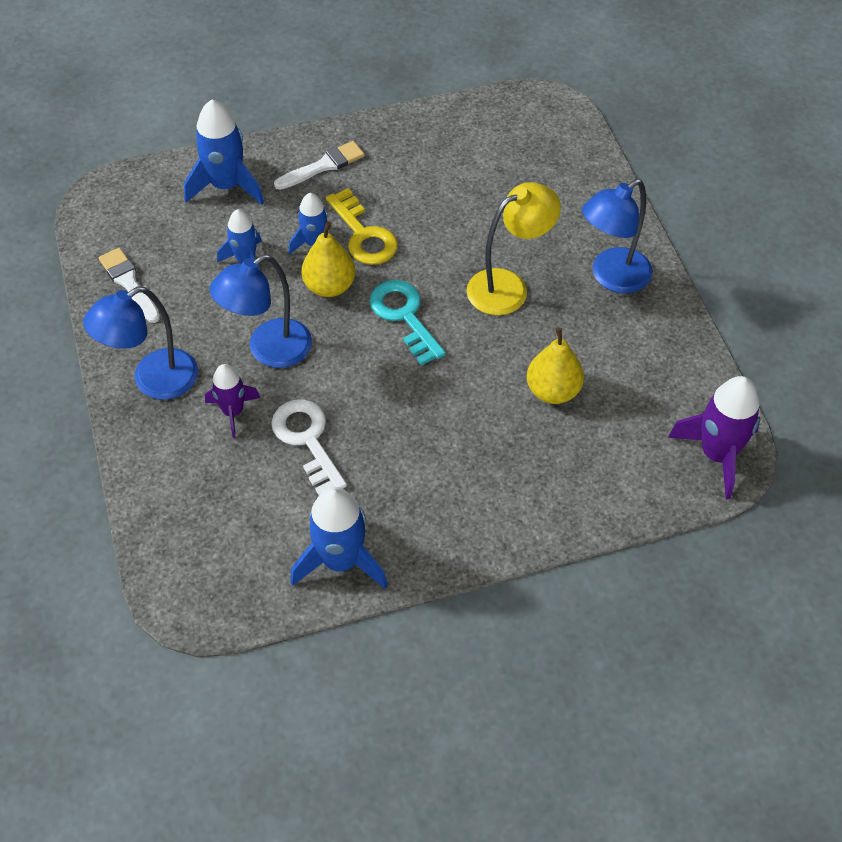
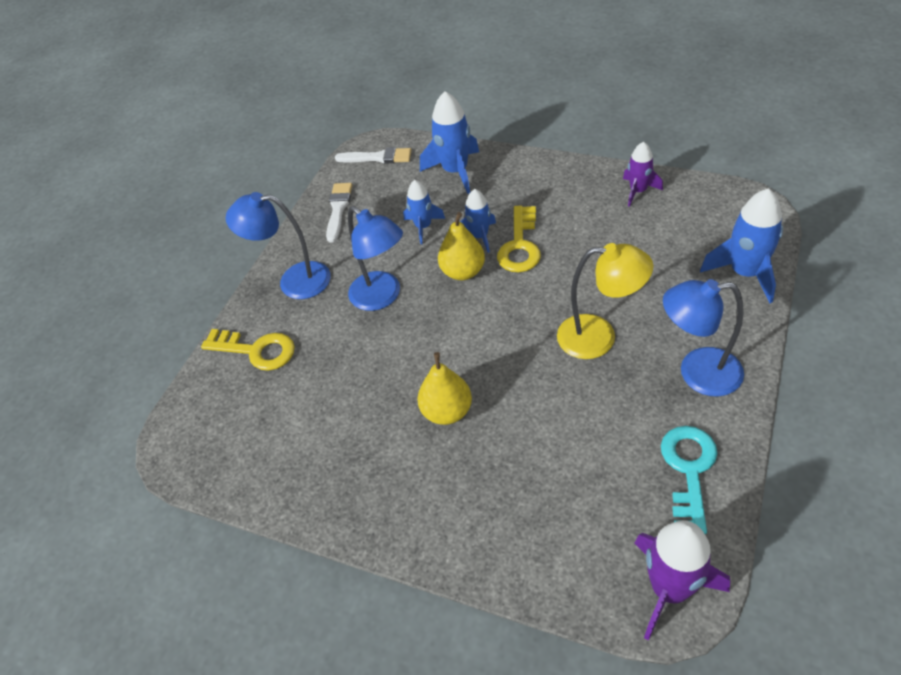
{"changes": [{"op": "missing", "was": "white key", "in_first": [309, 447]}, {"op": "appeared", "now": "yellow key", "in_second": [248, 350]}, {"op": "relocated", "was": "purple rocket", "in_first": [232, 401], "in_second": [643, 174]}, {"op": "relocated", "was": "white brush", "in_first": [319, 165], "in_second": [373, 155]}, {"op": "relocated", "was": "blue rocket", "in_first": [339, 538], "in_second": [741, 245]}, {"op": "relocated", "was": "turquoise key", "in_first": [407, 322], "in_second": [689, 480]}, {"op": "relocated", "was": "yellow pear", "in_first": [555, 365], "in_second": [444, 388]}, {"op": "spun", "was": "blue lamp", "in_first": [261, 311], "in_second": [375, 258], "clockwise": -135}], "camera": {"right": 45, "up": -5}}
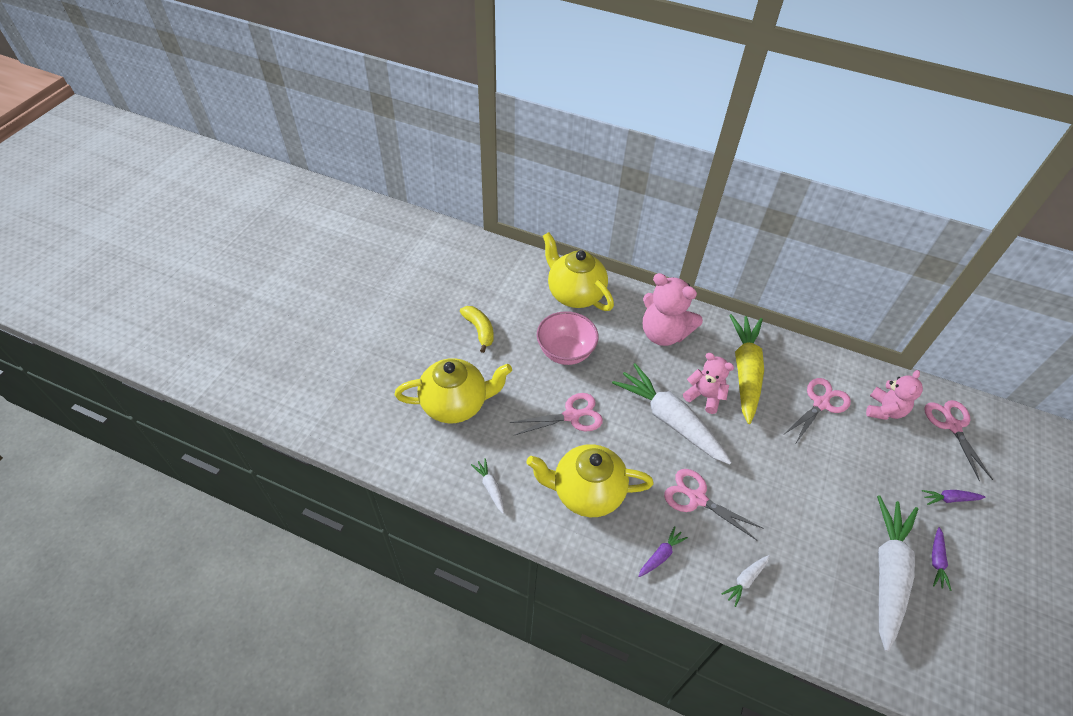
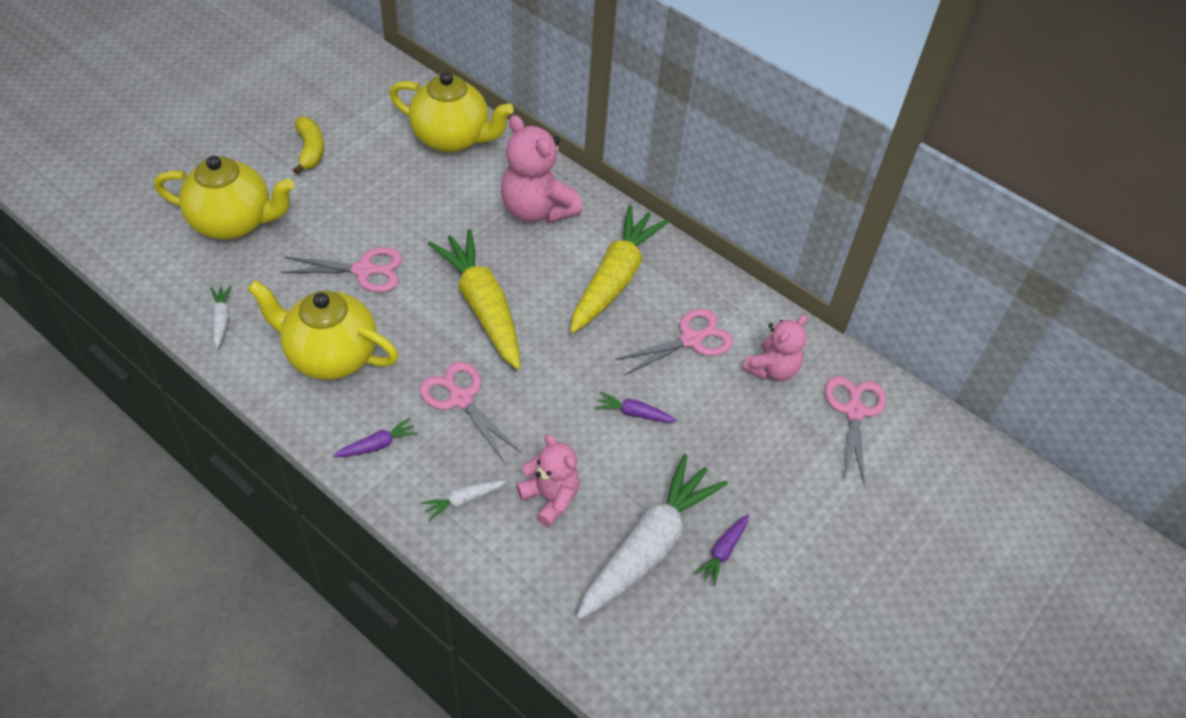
{"changes": [{"op": "missing", "was": "pink bowl", "in_first": [568, 338]}, {"op": "relocated", "was": "pink teddy bear", "in_first": [708, 383], "in_second": [548, 480]}, {"op": "relocated", "was": "purple carrot", "in_first": [954, 497], "in_second": [636, 407]}, {"op": "colour", "was": "white carrot", "now": "yellow carrot", "in_first": [672, 414], "in_second": [474, 299]}, {"op": "spun", "was": "yellow teapot", "in_first": [578, 271], "in_second": [451, 112], "clockwise": 135}], "camera": {"right": 15, "up": 0}}
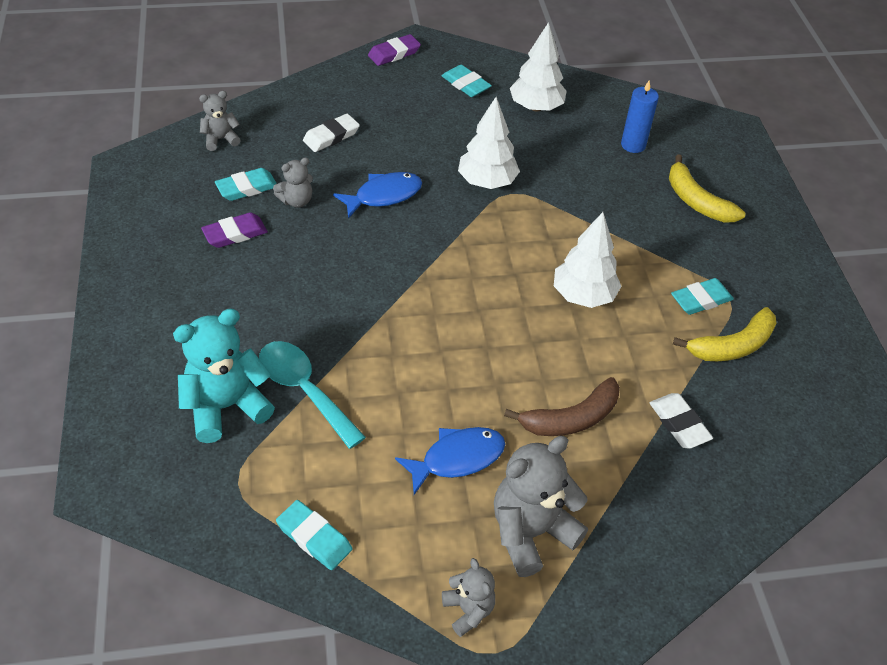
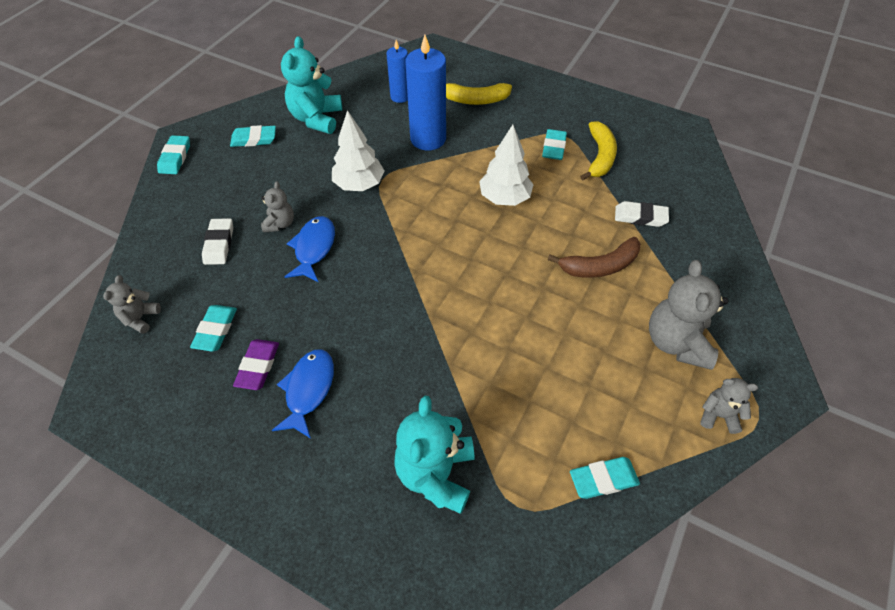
{"changes": [{"op": "missing", "was": "turquoise spoon", "in_first": [312, 395]}, {"op": "appeared", "now": "blue candle", "in_second": [425, 93]}, {"op": "relocated", "was": "grey teddy bear", "in_first": [293, 182], "in_second": [277, 206]}, {"op": "relocated", "was": "blue fish", "in_first": [450, 461], "in_second": [303, 394]}, {"op": "exchanged", "was": "white tree", "now": "turquoise teddy bear", "in_first": [538, 67], "in_second": [311, 85]}, {"op": "colour", "was": "purple eraser", "now": "turquoise eraser", "in_first": [394, 50], "in_second": [173, 154]}, {"op": "spun", "was": "brown banana", "in_first": [562, 406], "in_second": [594, 257], "clockwise": 60}], "camera": {"right": -50, "up": 5}}
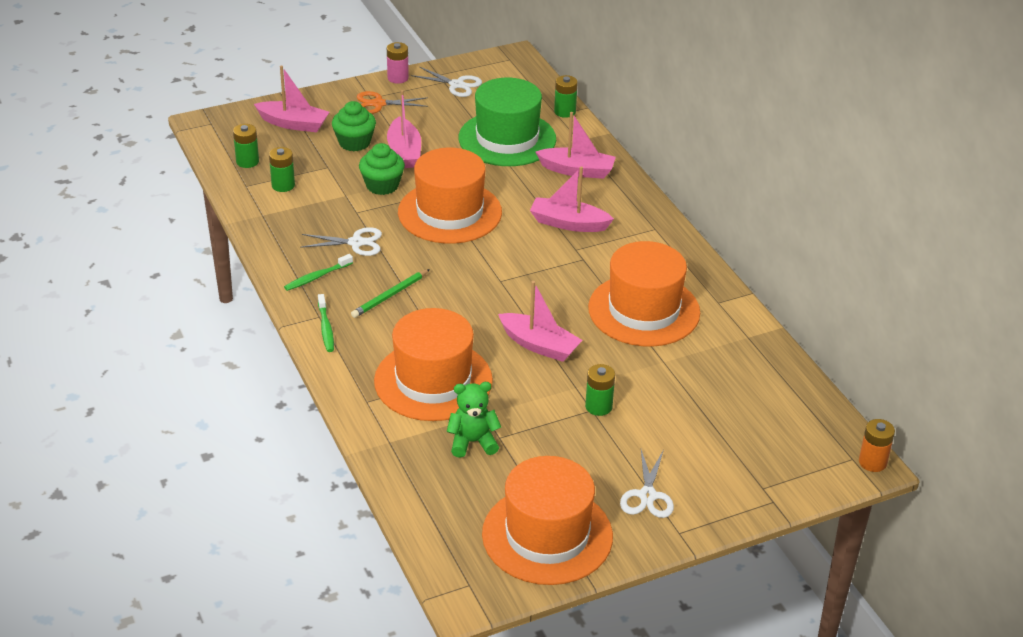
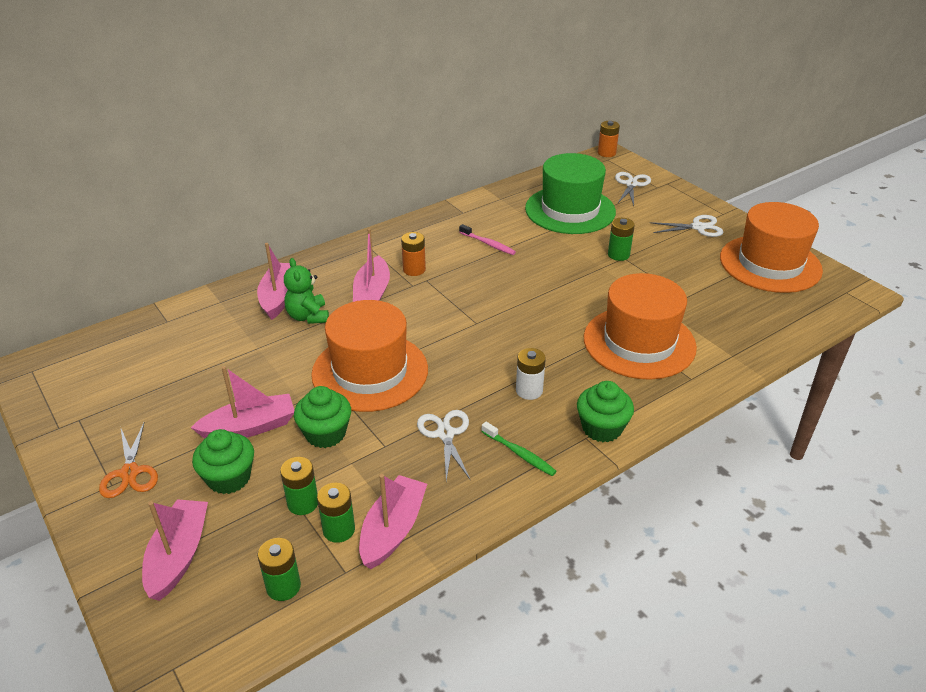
{"changes": [{"op": "missing", "was": "pink battery", "in_first": [398, 63]}, {"op": "appeared", "now": "orange battery", "in_second": [413, 254]}, {"op": "relocated", "was": "white scissors", "in_first": [446, 82], "in_second": [633, 189]}, {"op": "relocated", "was": "green teddy bear", "in_first": [474, 420], "in_second": [306, 291]}, {"op": "relocated", "was": "green hat", "in_first": [507, 122], "in_second": [570, 193]}, {"op": "relocated", "was": "pink boat", "in_first": [540, 321], "in_second": [393, 521]}, {"op": "relocated", "was": "green battery", "in_first": [566, 96], "in_second": [299, 486]}, {"op": "exchanged", "was": "green toothbrush", "now": "green cupcake", "in_first": [326, 323], "in_second": [605, 411]}, {"op": "exchanged", "was": "green pencil", "now": "white battery", "in_first": [390, 293], "in_second": [531, 374]}, {"op": "exchanged", "was": "orange hat", "now": "pink toothbrush", "in_first": [644, 294], "in_second": [487, 239]}], "camera": {"right": -100, "up": 0}}
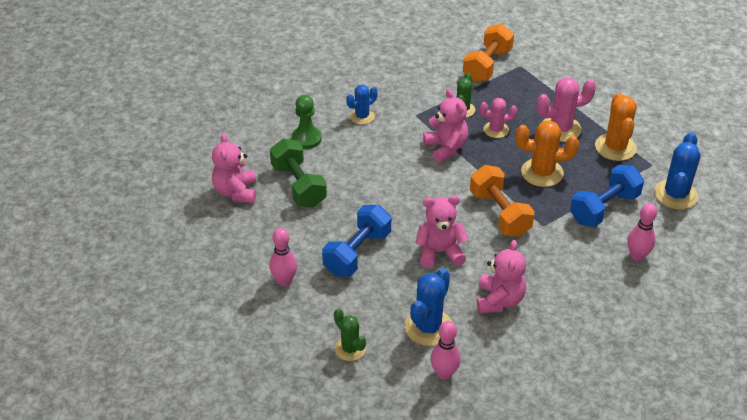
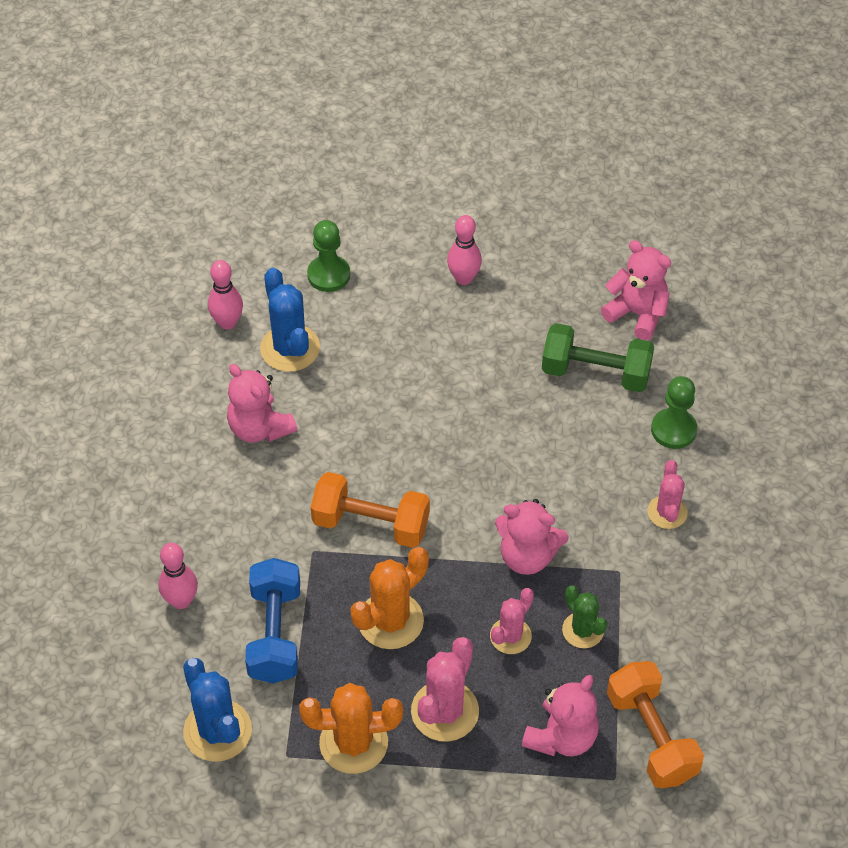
{"changes": [{"op": "missing", "was": "blue dumbbell", "in_first": [356, 240]}, {"op": "relocated", "was": "pink teddy bear", "in_first": [441, 232], "in_second": [560, 716]}, {"op": "exchanged", "was": "green cactus", "now": "green pawn", "in_first": [350, 335], "in_second": [328, 256]}, {"op": "colour", "was": "blue cactus", "now": "pink cactus", "in_first": [361, 105], "in_second": [667, 494]}, {"op": "spun", "was": "orange cactus", "in_first": [616, 127], "in_second": [351, 728], "clockwise": -45}], "camera": {"right": 130, "up": 10}}
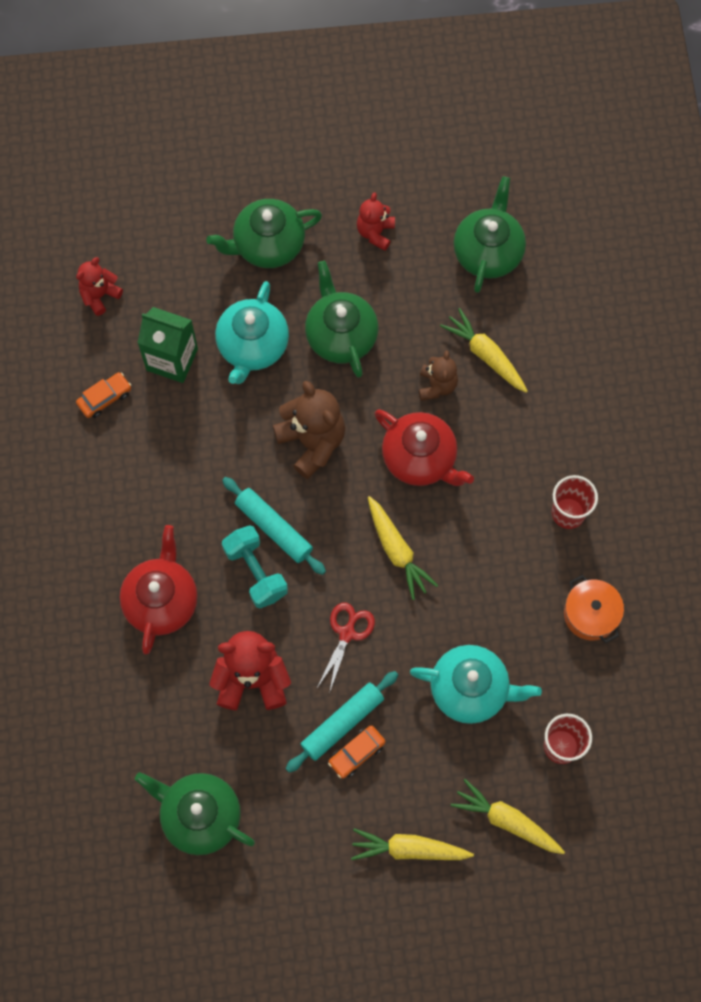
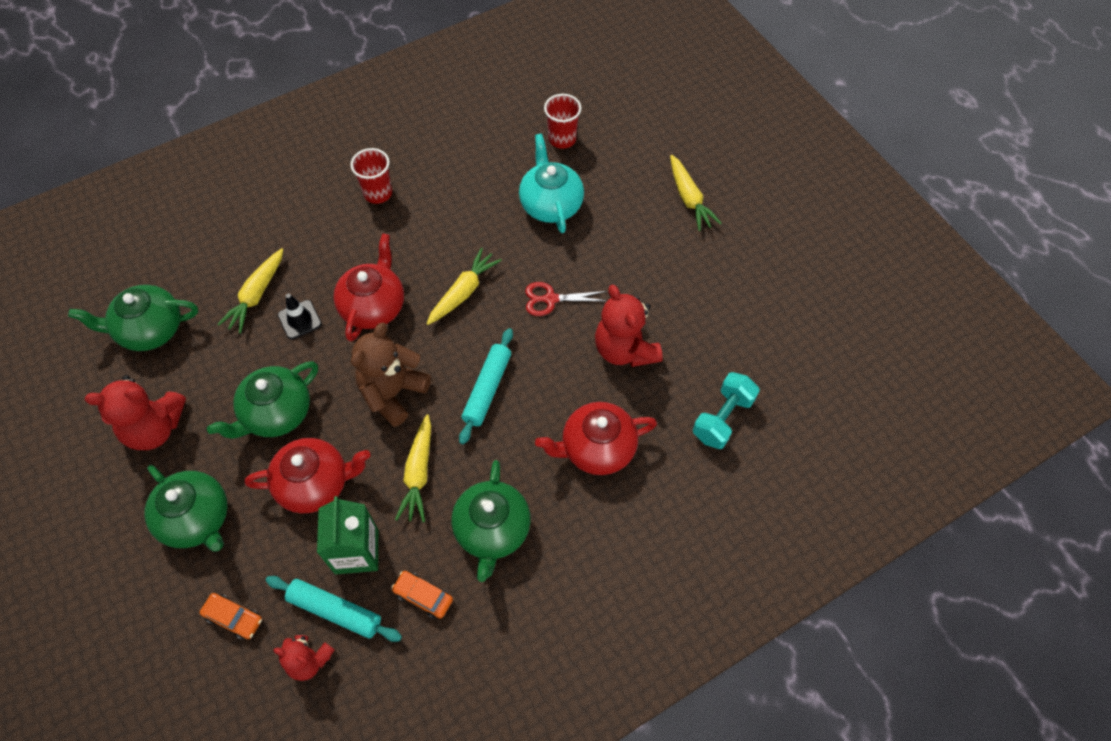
{"changes": [{"op": "missing", "was": "orange pot", "in_first": [594, 609]}, {"op": "relocated", "was": "green teapot", "in_first": [195, 813], "in_second": [491, 521]}, {"op": "relocated", "was": "turquoise dumbbell", "in_first": [255, 566], "in_second": [726, 410]}, {"op": "relocated", "was": "turquoise rolling pin", "in_first": [342, 722], "in_second": [334, 609]}, {"op": "relocated", "was": "orange car", "in_first": [357, 752], "in_second": [231, 616]}, {"op": "relocated", "was": "yellow carrot", "in_first": [508, 816], "in_second": [413, 468]}, {"op": "exchanged", "was": "brown teddy bear", "now": "black traffic cone", "in_first": [438, 375], "in_second": [300, 317]}, {"op": "colour", "was": "turquoise teapot", "now": "red teapot", "in_first": [252, 332], "in_second": [307, 475]}, {"op": "size", "was": "red teddy bear", "in_first": [376, 221], "in_second": [135, 412], "ratio": 1.69}], "camera": {"right": -115, "up": -10}}
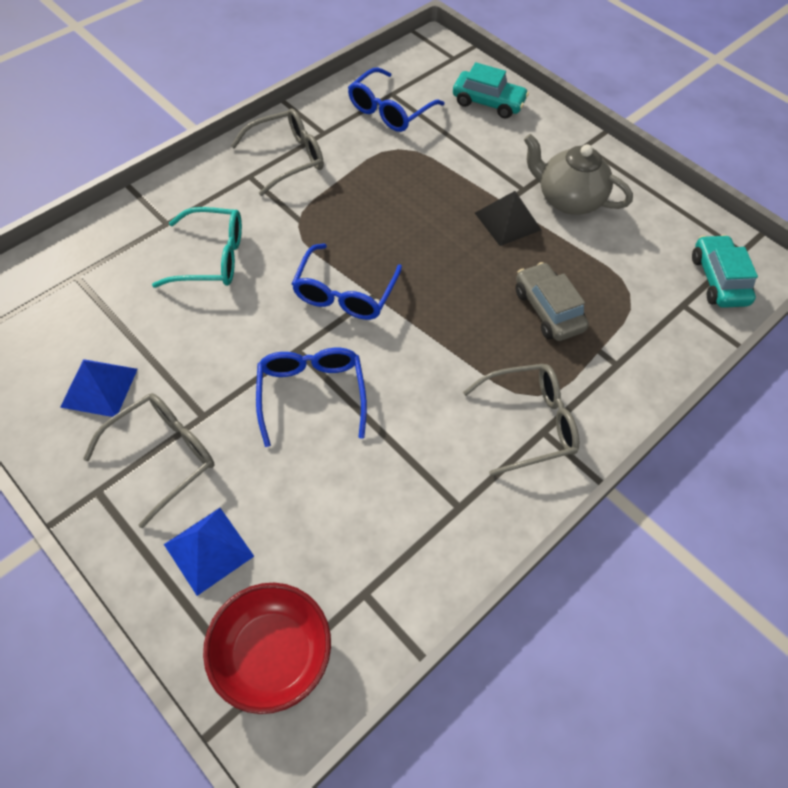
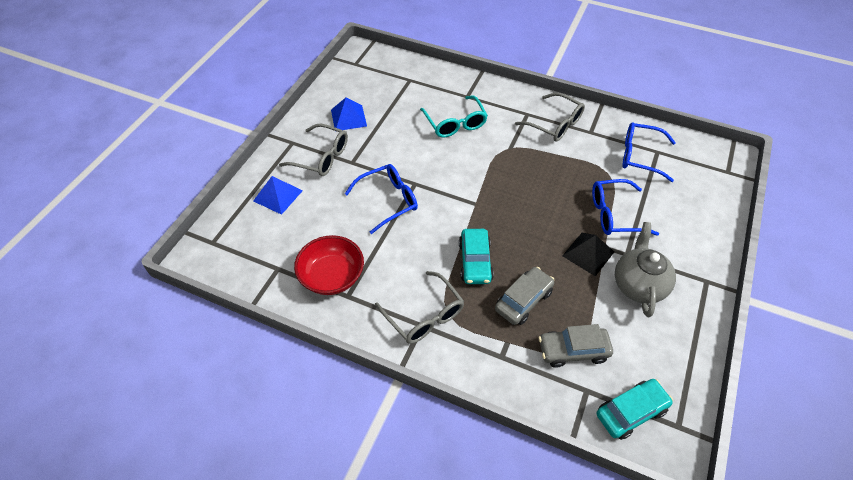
{"changes": [{"op": "appeared", "now": "grey car", "in_second": [576, 346]}, {"op": "relocated", "was": "red bowl", "in_first": [267, 648], "in_second": [329, 265]}, {"op": "relocated", "was": "blue glasses", "in_first": [347, 282], "in_second": [625, 207]}, {"op": "relocated", "was": "turquoise car", "in_first": [491, 90], "in_second": [476, 256]}], "camera": {"right": 70, "up": -5}}
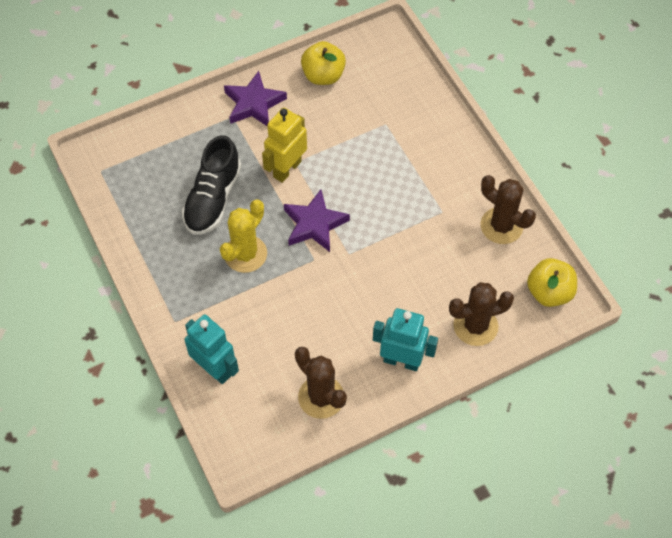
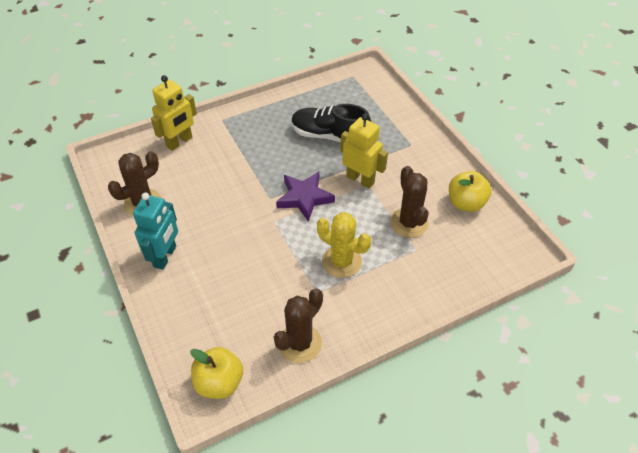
{"changes": [{"op": "missing", "was": "purple star", "in_first": [255, 98]}, {"op": "relocated", "was": "yellow cactus", "in_first": [243, 236], "in_second": [344, 245]}, {"op": "relocated", "was": "brown cactus", "in_first": [481, 314], "in_second": [409, 202]}, {"op": "colour", "was": "turquoise robot", "now": "yellow robot", "in_first": [212, 349], "in_second": [174, 113]}], "camera": {"right": 90, "up": -10}}
